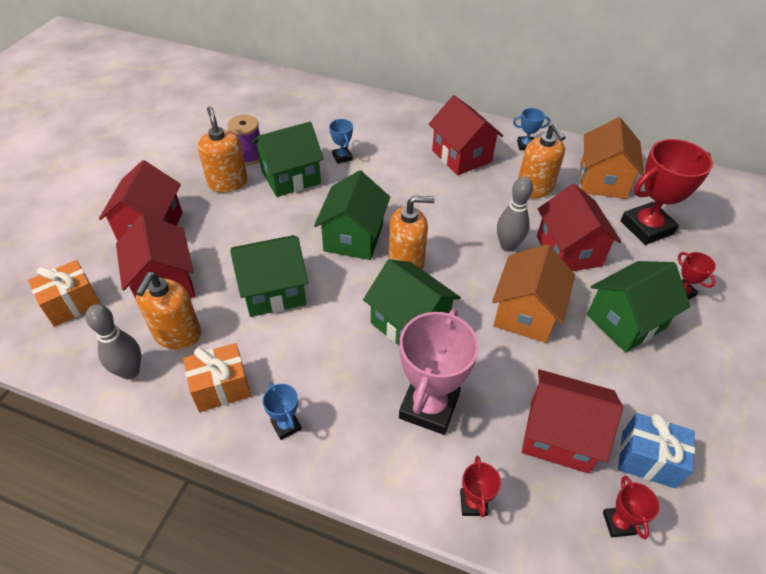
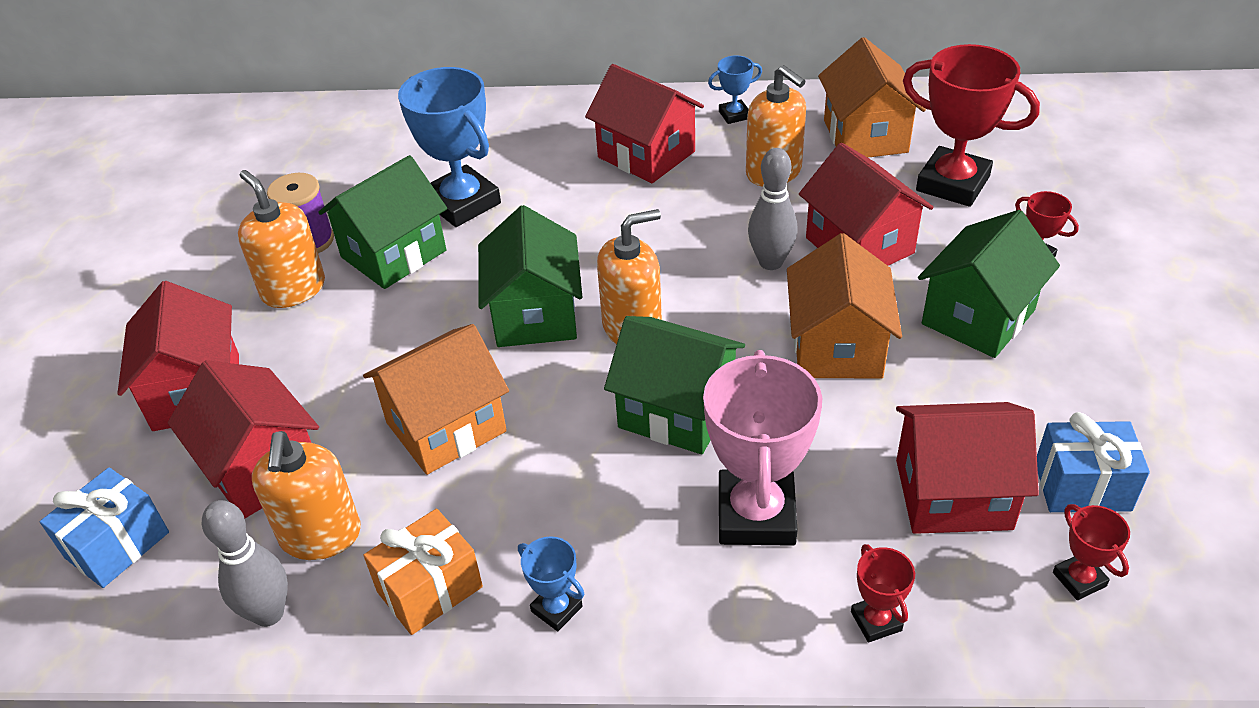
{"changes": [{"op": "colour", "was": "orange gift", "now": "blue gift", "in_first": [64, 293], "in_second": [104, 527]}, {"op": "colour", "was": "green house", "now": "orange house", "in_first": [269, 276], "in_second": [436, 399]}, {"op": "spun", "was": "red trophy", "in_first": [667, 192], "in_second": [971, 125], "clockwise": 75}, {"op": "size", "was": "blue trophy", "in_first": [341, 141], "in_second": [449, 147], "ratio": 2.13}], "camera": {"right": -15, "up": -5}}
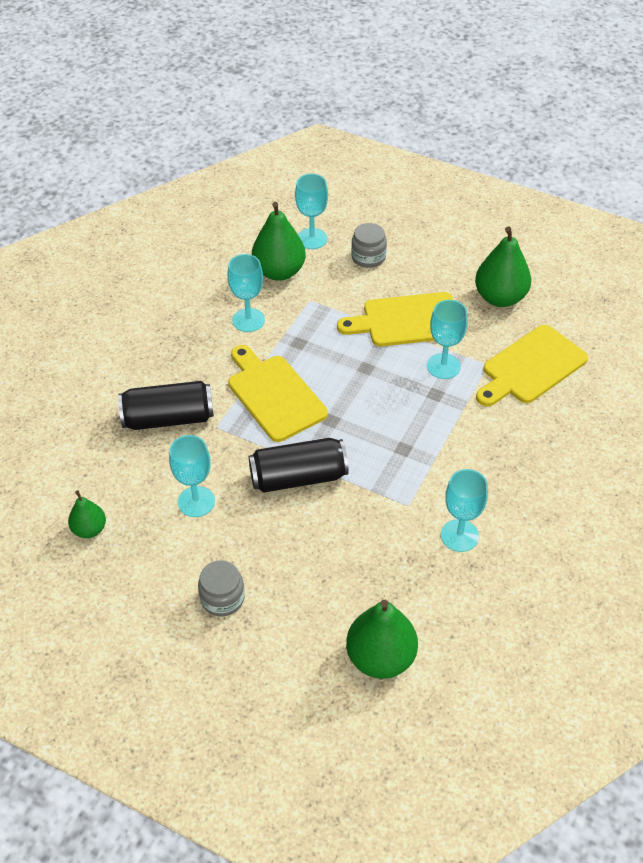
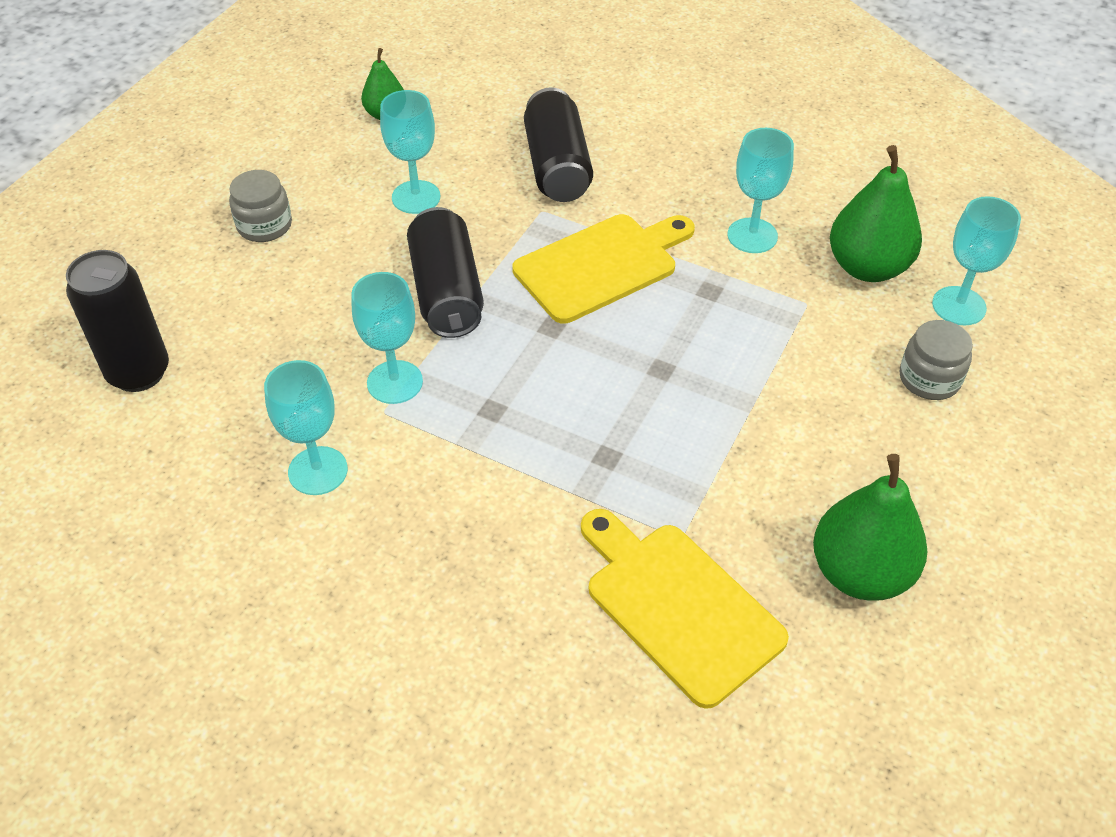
{"changes": [{"op": "missing", "was": "yellow cutting board", "in_first": [395, 319]}, {"op": "relocated", "was": "turquoise goblet", "in_first": [447, 339], "in_second": [387, 338]}, {"op": "exchanged", "was": "green pear", "now": "black can", "in_first": [382, 639], "in_second": [117, 321]}], "camera": {"right": 90, "up": 0}}
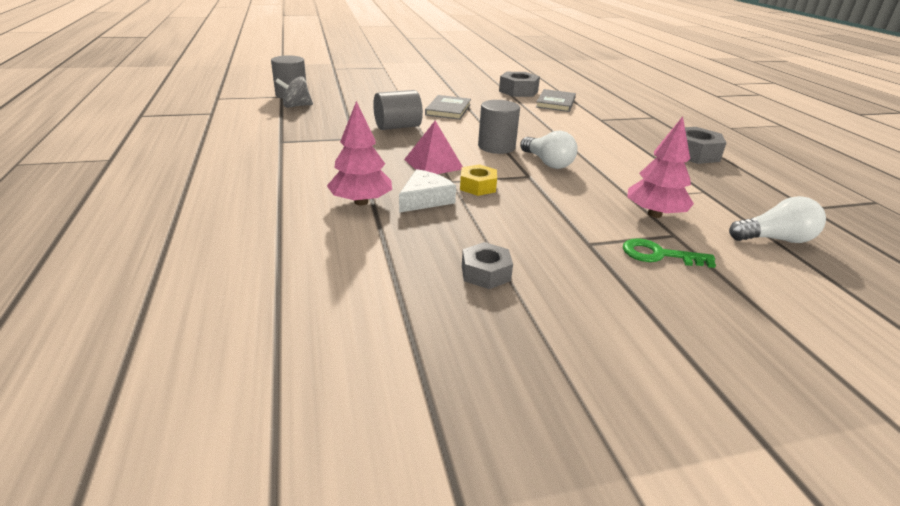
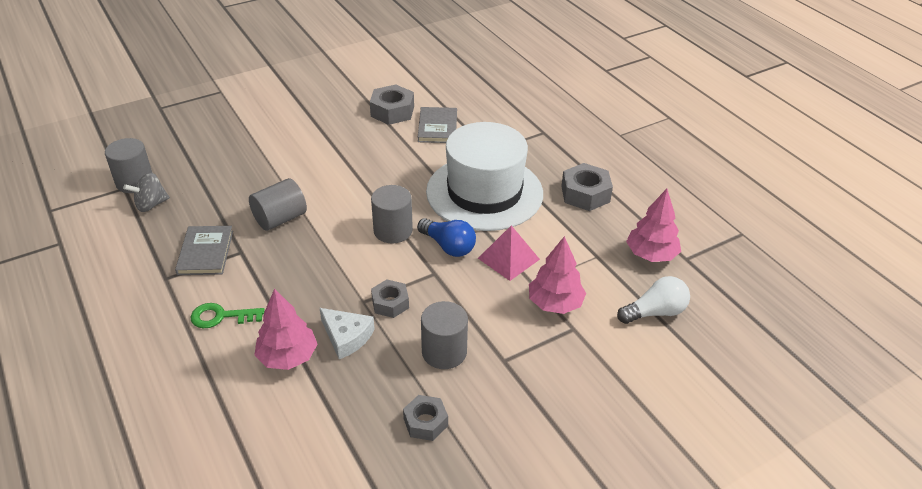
{"changes": [{"op": "appeared", "now": "grey cylinder", "in_second": [444, 335]}, {"op": "appeared", "now": "white hat", "in_second": [484, 176]}, {"op": "appeared", "now": "pink tree", "in_second": [653, 225]}, {"op": "relocated", "was": "pink pyramid", "in_first": [433, 147], "in_second": [509, 253]}, {"op": "relocated", "was": "grey book", "in_first": [448, 107], "in_second": [204, 250]}, {"op": "relocated", "was": "green key", "in_first": [669, 253], "in_second": [227, 315]}, {"op": "colour", "was": "yellow nut", "now": "grey nut", "in_first": [478, 180], "in_second": [390, 299]}, {"op": "colour", "was": "white light bulb", "now": "blue light bulb", "in_first": [549, 150], "in_second": [446, 237]}, {"op": "spun", "was": "white cheese", "in_first": [427, 191], "in_second": [347, 333], "clockwise": 105}], "camera": {"right": -15, "up": 10}}
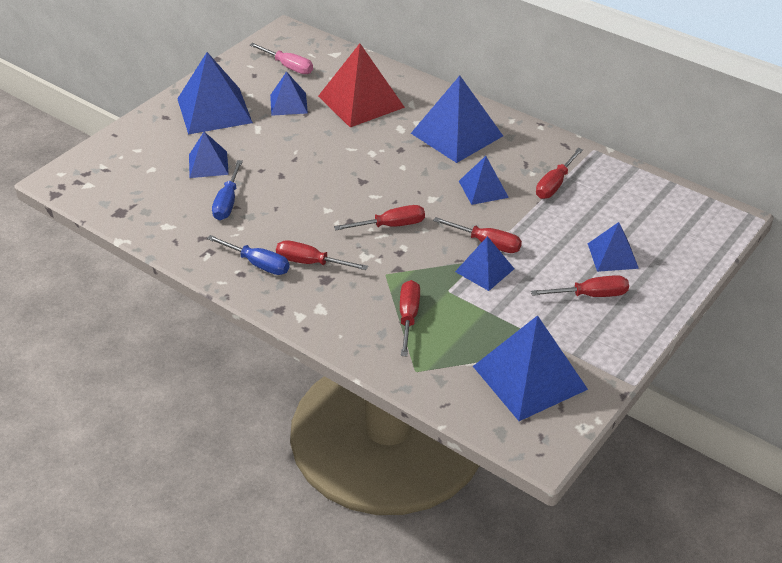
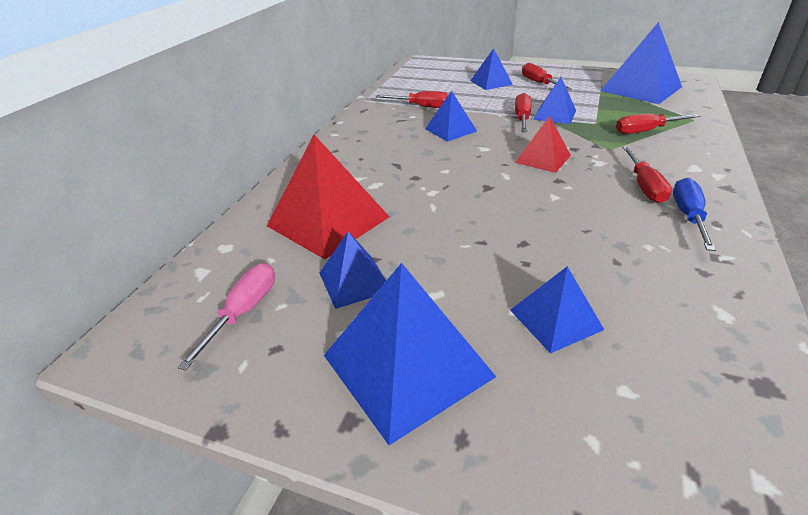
{"changes": [{"op": "missing", "was": "blue screwdriver", "in_first": [227, 190]}, {"op": "missing", "was": "blue pyramid", "in_first": [457, 119]}, {"op": "exchanged", "was": "red screwdriver", "now": "red pyramid", "in_first": [379, 217], "in_second": [543, 144]}], "camera": {"right": -105, "up": -5}}
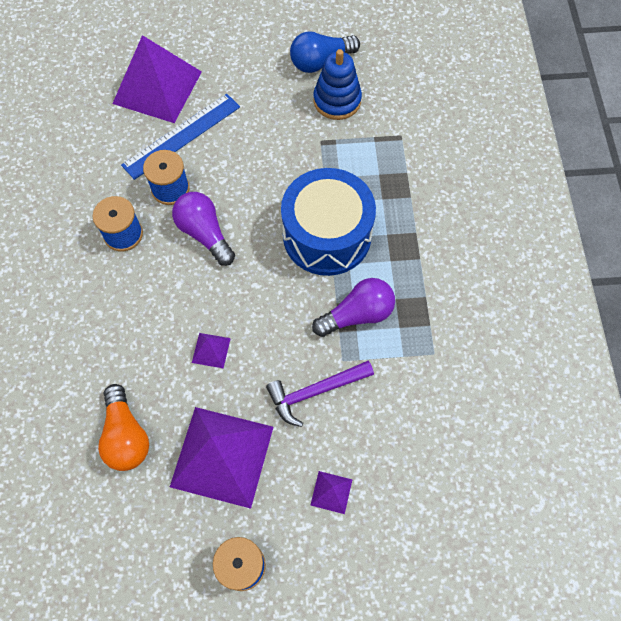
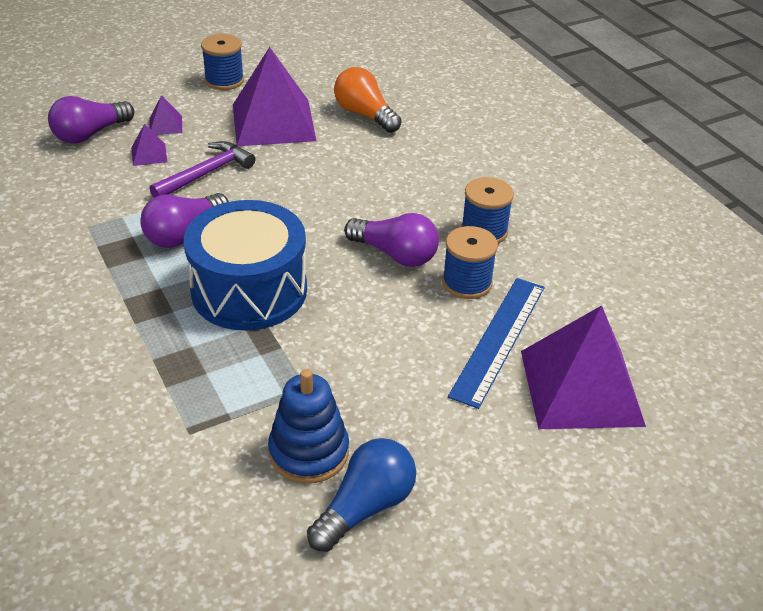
{"changes": [{"op": "appeared", "now": "purple light bulb", "in_second": [91, 120]}, {"op": "relocated", "was": "purple pyramid", "in_first": [211, 350], "in_second": [149, 145]}], "camera": {"right": 155, "up": -25}}
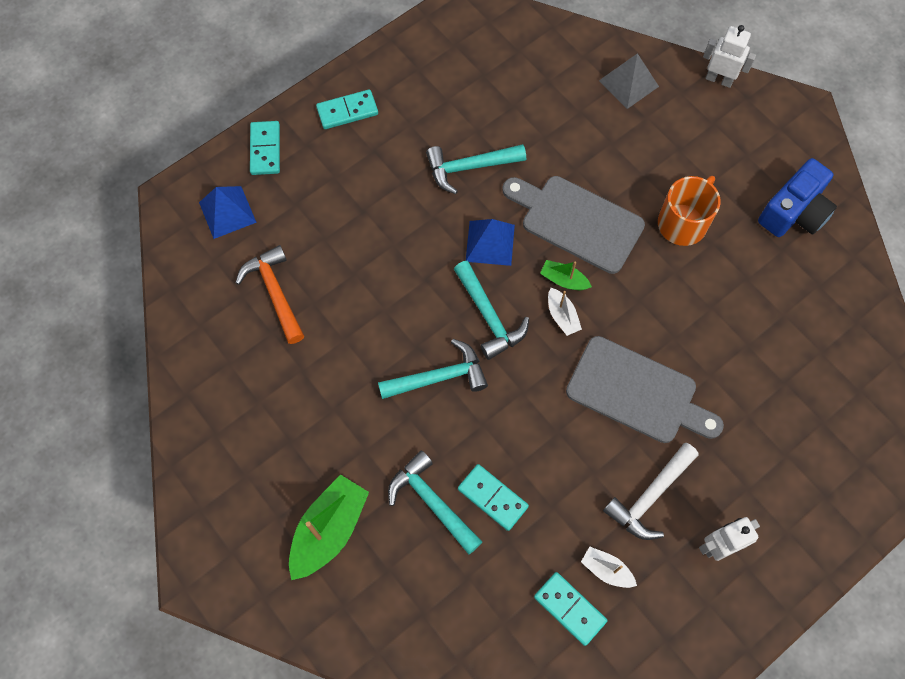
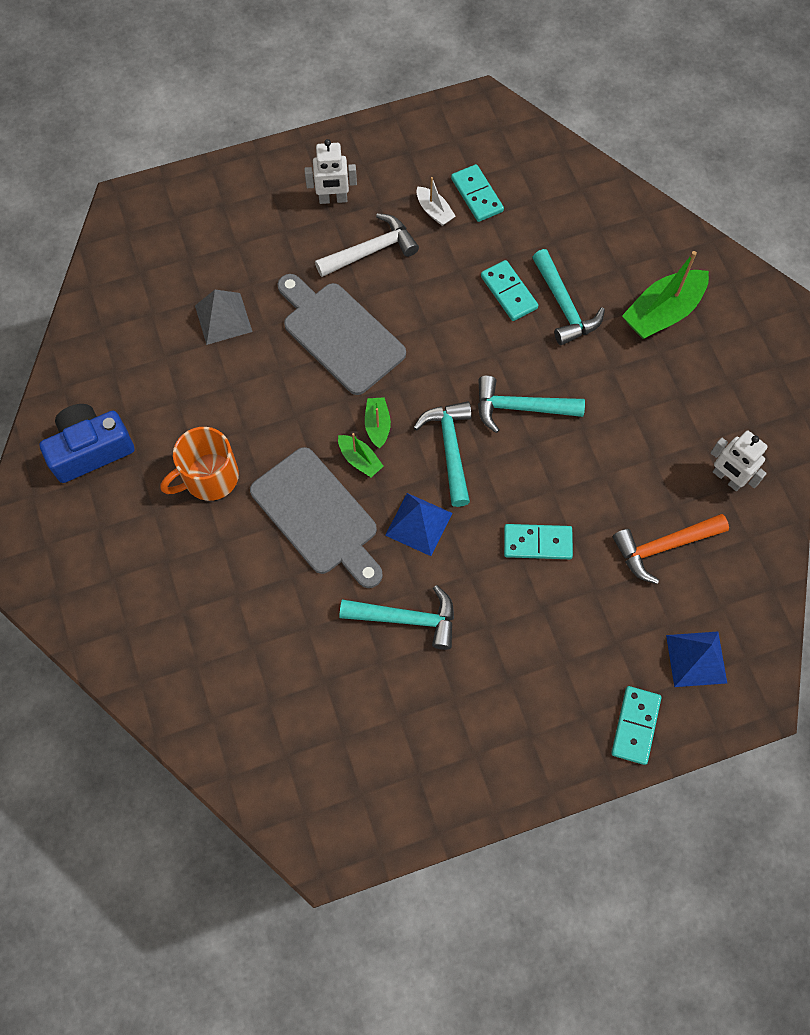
{"changes": [{"op": "relocated", "was": "turquoise domino", "in_first": [347, 109], "in_second": [538, 541]}, {"op": "relocated", "was": "grey pyramid", "in_first": [629, 81], "in_second": [224, 317]}, {"op": "relocated", "was": "white robot", "in_first": [729, 56], "in_second": [739, 461]}, {"op": "colour", "was": "white boat", "now": "green boat", "in_first": [565, 312], "in_second": [378, 422]}, {"op": "spun", "was": "orange hammer", "in_first": [269, 294], "in_second": [671, 549], "clockwise": 75}], "camera": {"right": -160, "up": 0}}
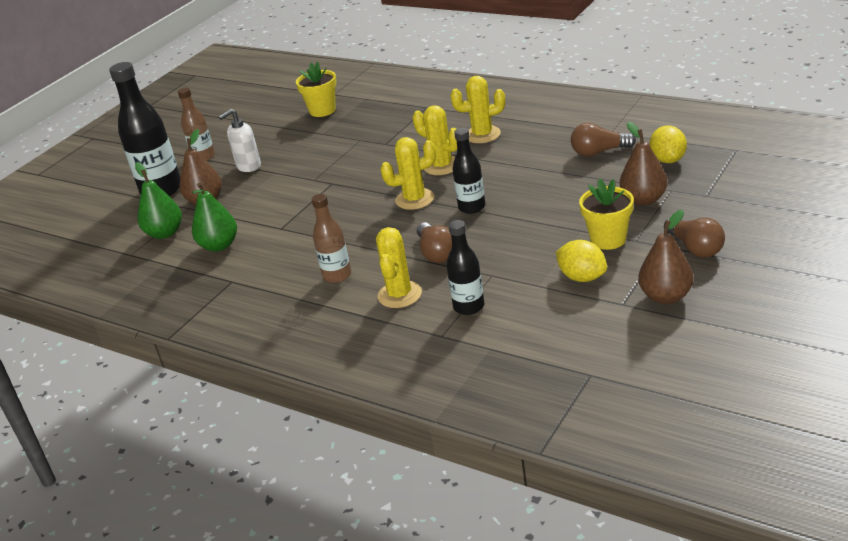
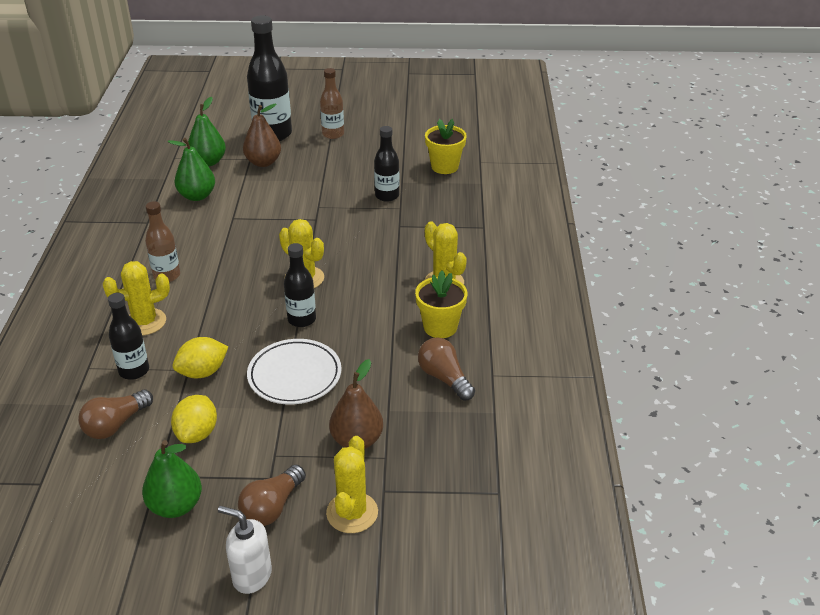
{"changes": [{"op": "appeared", "now": "white plate", "in_second": [294, 371]}, {"op": "appeared", "now": "black bottle", "in_second": [386, 164]}, {"op": "relocated", "was": "white soap dispenser", "in_first": [240, 140], "in_second": [245, 550]}, {"op": "relocated", "was": "yellow cactus", "in_first": [435, 140], "in_second": [352, 484]}, {"op": "relocated", "was": "brown light bulb", "in_first": [434, 242], "in_second": [115, 414]}, {"op": "relocated", "was": "yellow flower pot", "in_first": [606, 214], "in_second": [441, 304]}, {"op": "relocated", "was": "yellow lemon", "in_first": [668, 144], "in_second": [200, 357]}, {"op": "colour", "was": "brown pear", "now": "green pear", "in_first": [666, 257], "in_second": [172, 479]}], "camera": {"right": 55, "up": 5}}
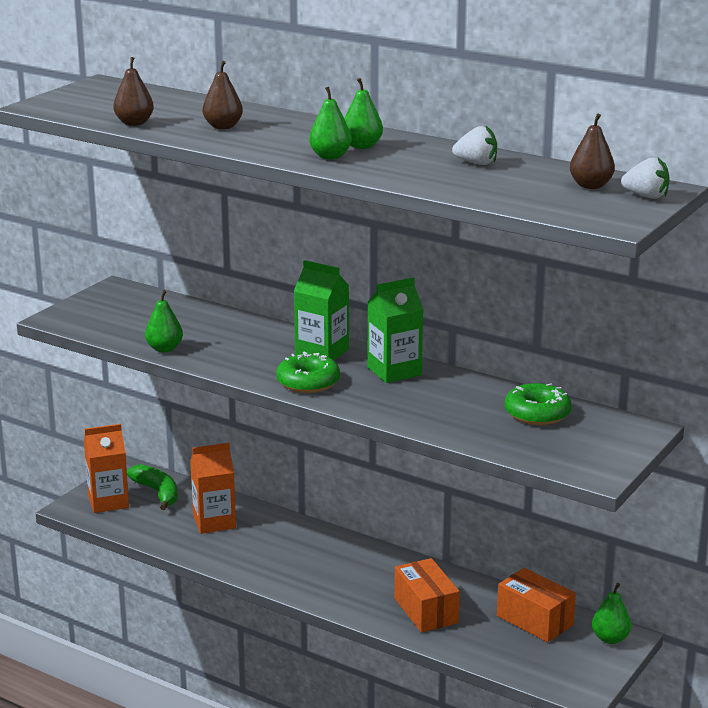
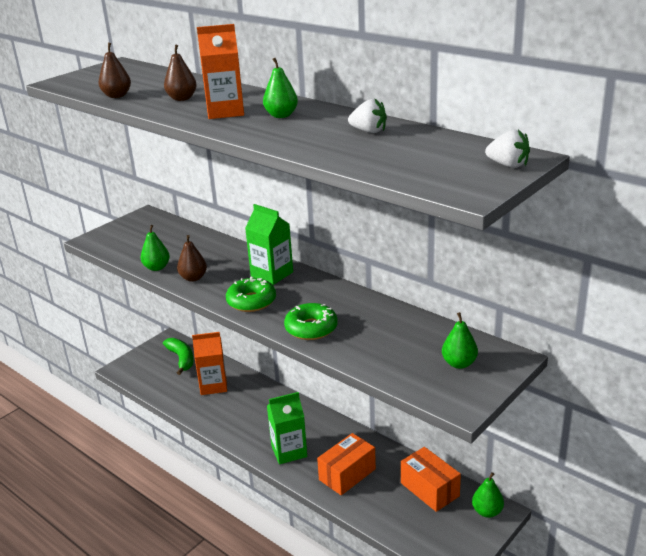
{"changes": [{"op": "relocated", "was": "orange carton", "in_first": [106, 468], "in_second": [220, 71]}, {"op": "relocated", "was": "green pear", "in_first": [330, 123], "in_second": [460, 340]}, {"op": "relocated", "was": "green carton", "in_first": [396, 330], "in_second": [287, 428]}, {"op": "relocated", "was": "green donut", "in_first": [538, 404], "in_second": [311, 321]}, {"op": "relocated", "was": "brown pear", "in_first": [592, 151], "in_second": [192, 258]}, {"op": "spun", "was": "orange box", "in_first": [427, 595], "in_second": [346, 464], "clockwise": 60}], "camera": {"right": 10, "up": 5}}
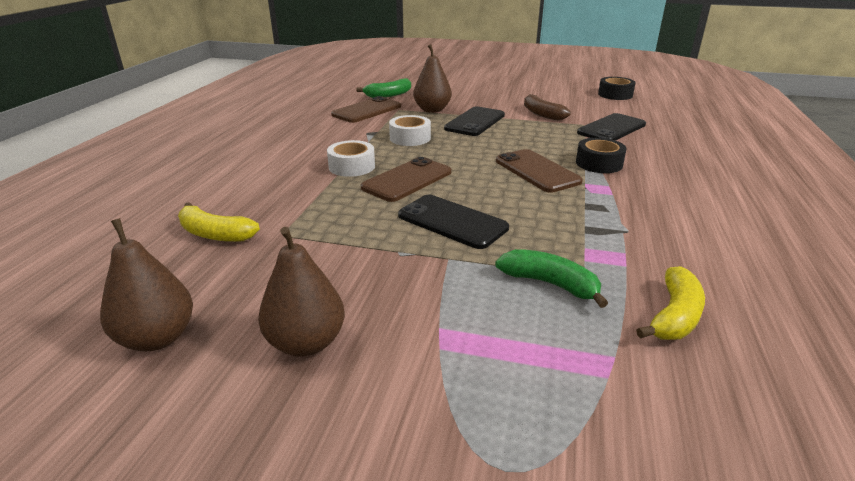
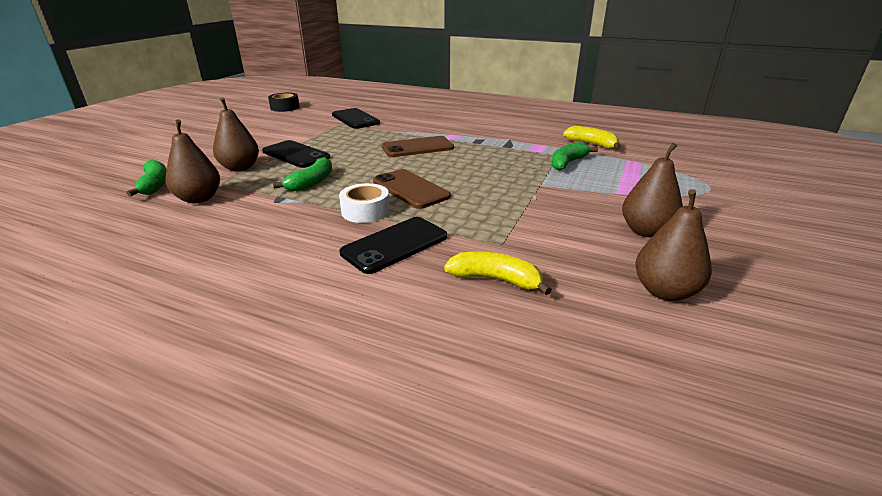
{"changes": [{"op": "missing", "was": "brown banana", "in_first": [547, 107]}, {"op": "missing", "was": "black tape", "in_first": [601, 155]}, {"op": "relocated", "was": "black phone", "in_first": [453, 222], "in_second": [393, 245]}, {"op": "exchanged", "was": "brown phone", "now": "brown pear", "in_first": [366, 109], "in_second": [193, 161]}, {"op": "exchanged", "was": "white tape", "now": "green banana", "in_first": [410, 130], "in_second": [302, 174]}, {"op": "spun", "was": "yellow banana", "in_first": [219, 222], "in_second": [498, 273], "clockwise": -105}], "camera": {"right": -80, "up": 0}}
